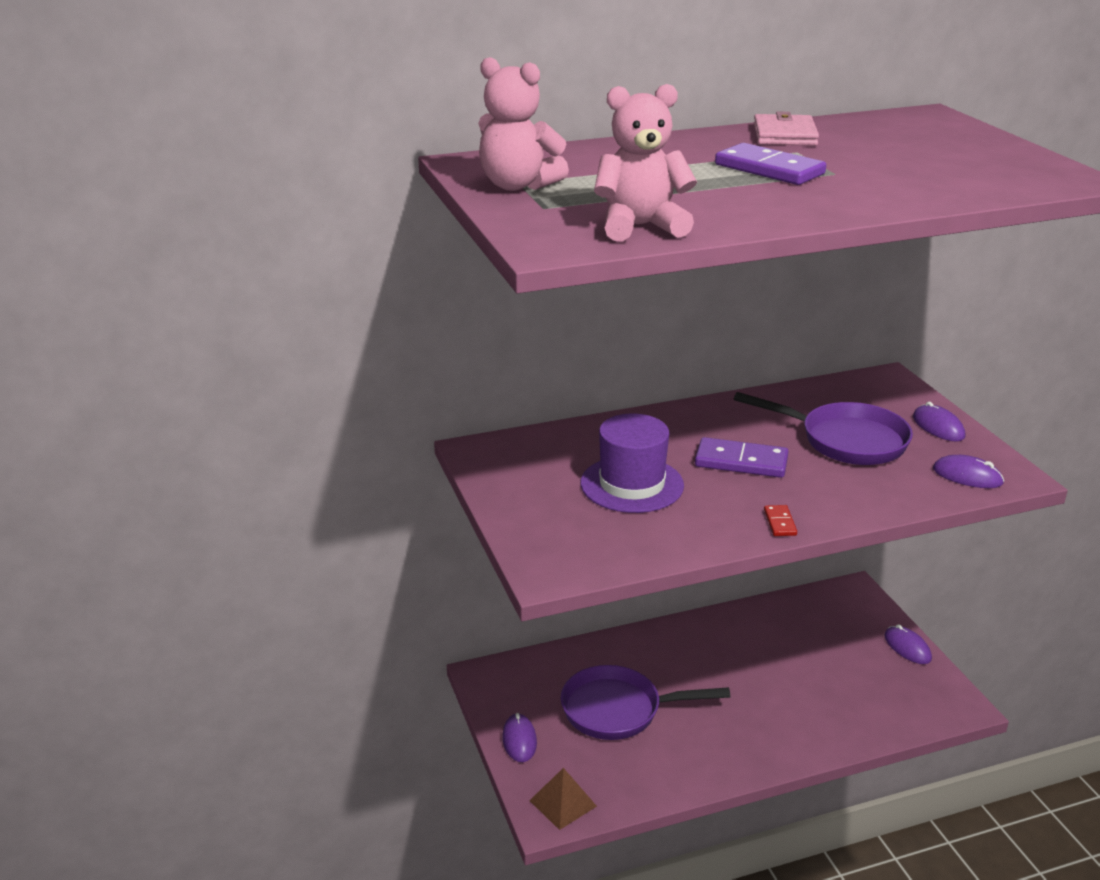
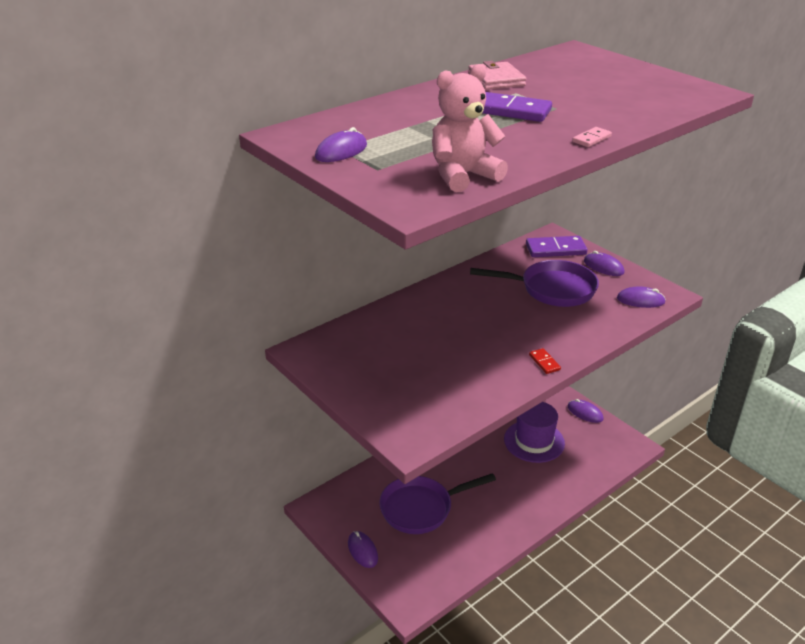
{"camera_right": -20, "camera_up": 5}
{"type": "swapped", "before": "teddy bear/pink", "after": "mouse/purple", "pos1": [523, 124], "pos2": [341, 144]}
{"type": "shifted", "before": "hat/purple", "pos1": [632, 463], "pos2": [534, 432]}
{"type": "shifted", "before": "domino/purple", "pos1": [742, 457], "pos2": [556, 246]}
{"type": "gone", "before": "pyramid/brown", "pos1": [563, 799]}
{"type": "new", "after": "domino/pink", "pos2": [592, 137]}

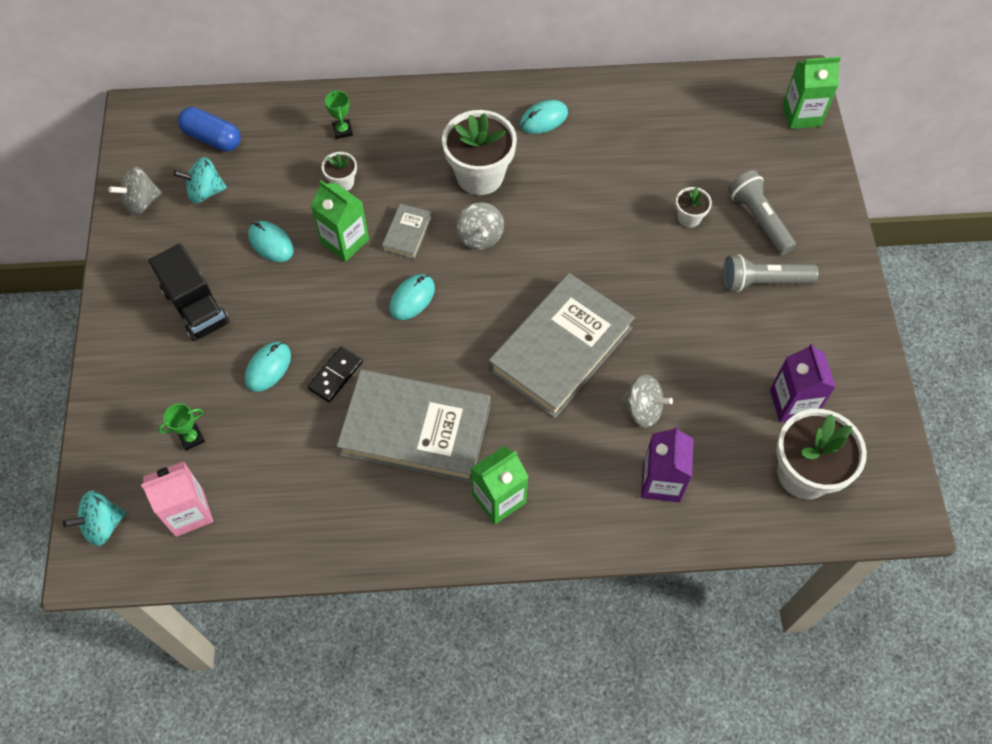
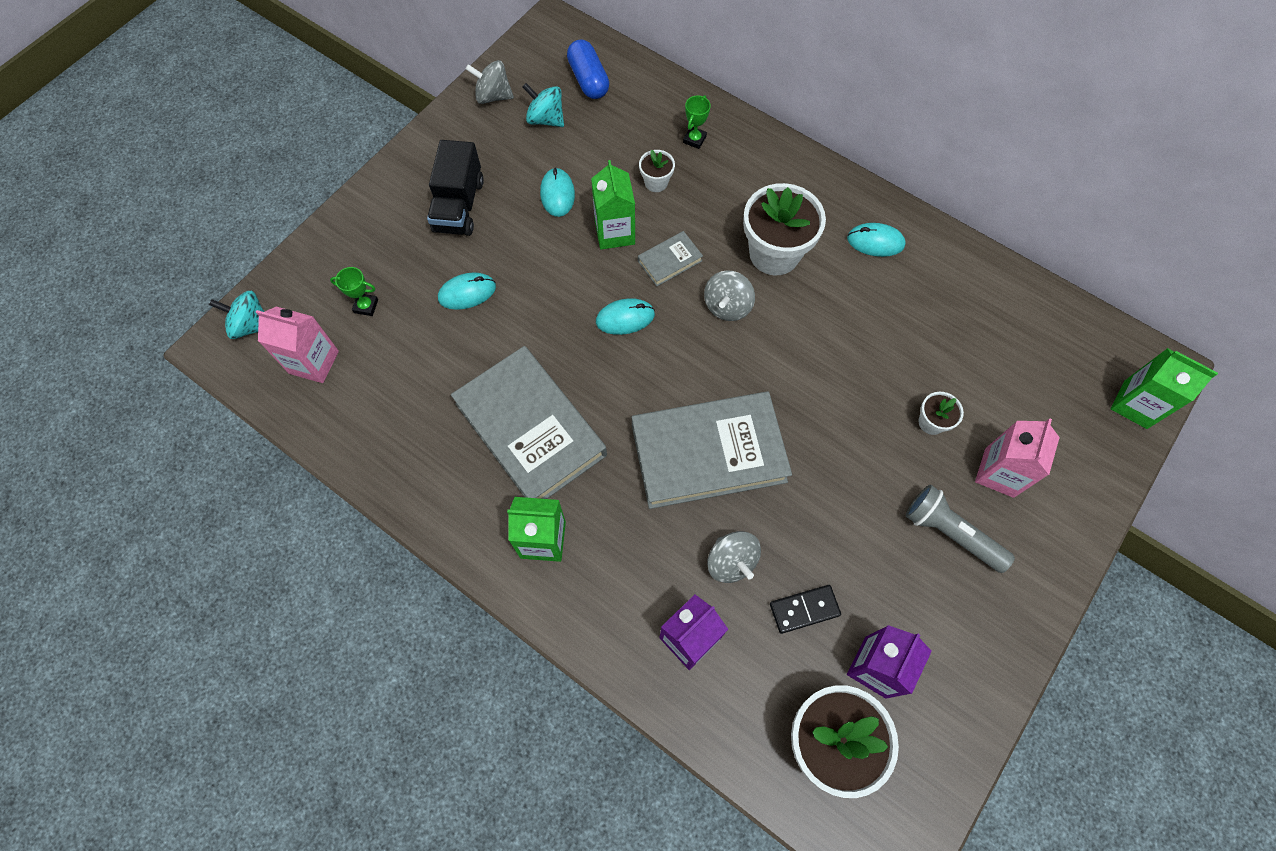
{"camera_right": 40, "camera_up": 5}
{"type": "swapped", "before": "flashlight/grey", "after": "carton/pink", "pos1": [762, 212], "pos2": [1017, 458]}
{"type": "shifted", "before": "domino/black", "pos1": [335, 374], "pos2": [805, 609]}

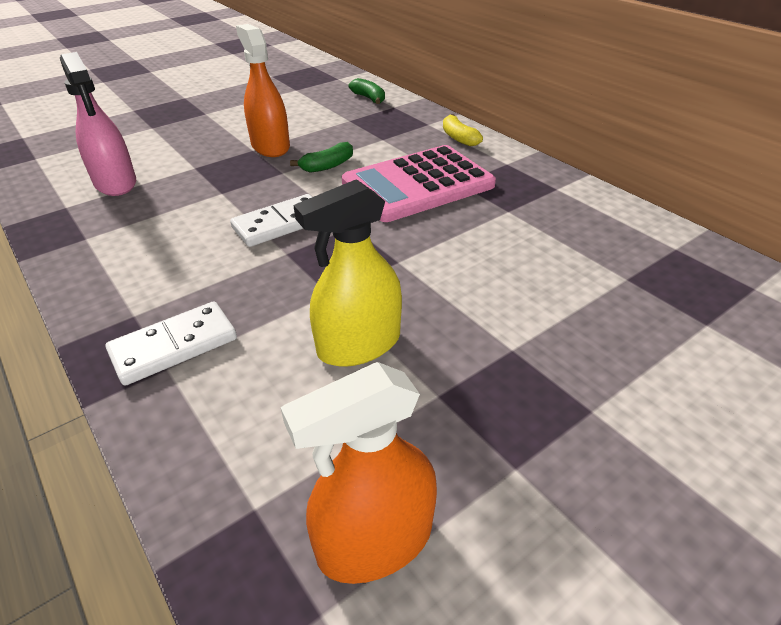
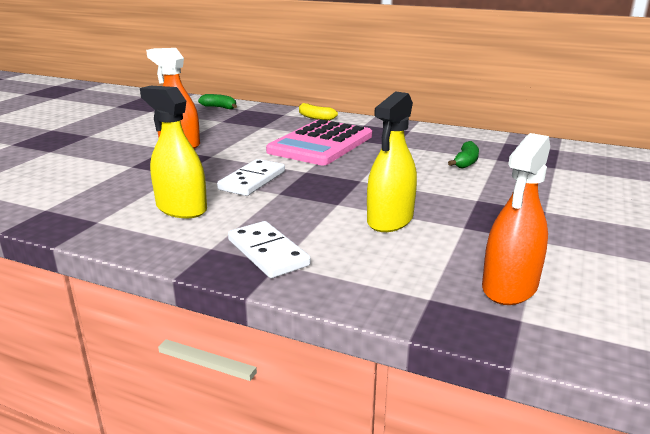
{"camera_right": -30, "camera_up": -15}
{"type": "gone", "before": "spray bottle/pink", "pos1": [98, 124]}
{"type": "shifted", "before": "banana/green", "pos1": [321, 157], "pos2": [463, 155]}
{"type": "rotated", "before": "domino/white", "pos1": [171, 343], "pos2": [269, 249], "turn": -60}
{"type": "new", "after": "spray bottle/yellow", "pos2": [173, 152]}

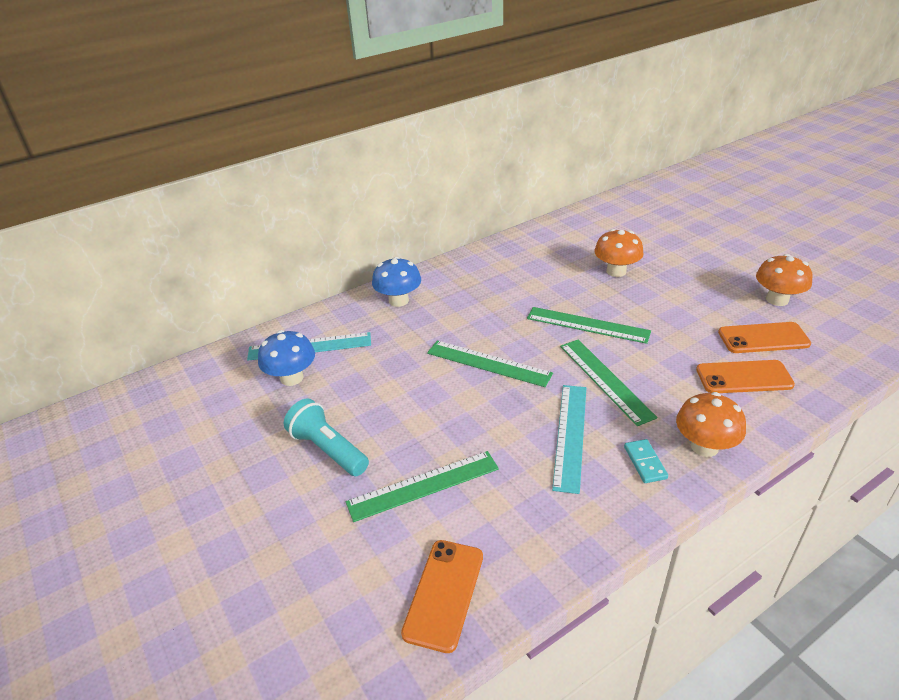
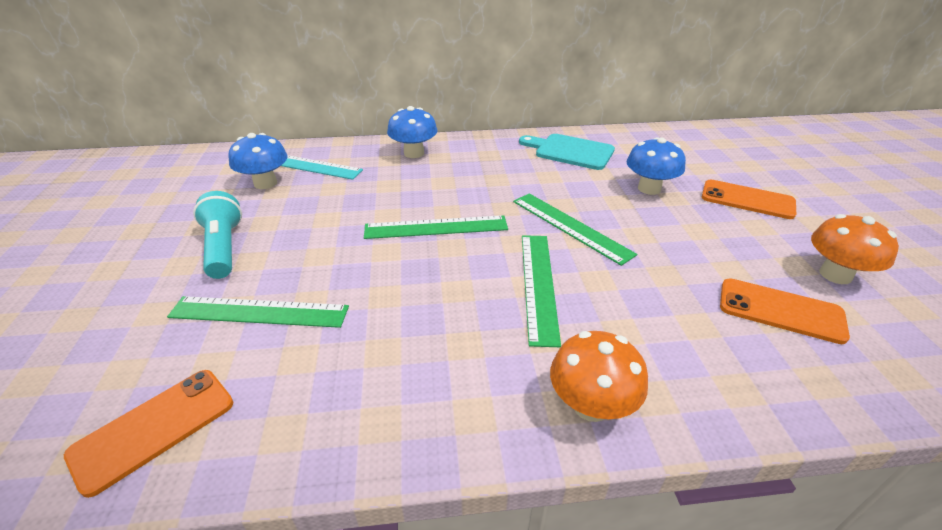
{"camera_right": 25, "camera_up": 0}
{"type": "repainted", "before": "mushroom/orange", "after": "mushroom/blue", "pos1": [619, 253], "pos2": [656, 166]}
{"type": "rotated", "before": "ruler/green", "pos1": [490, 364], "pos2": [436, 227], "turn": -60}
{"type": "shifted", "before": "phone/orange", "pos1": [745, 376], "pos2": [749, 199]}
{"type": "gone", "before": "ruler/turquoise", "pos1": [569, 439]}
{"type": "gone", "before": "domino/turquoise", "pos1": [646, 461]}
{"type": "new", "after": "cutting board/turquoise", "pos2": [567, 152]}

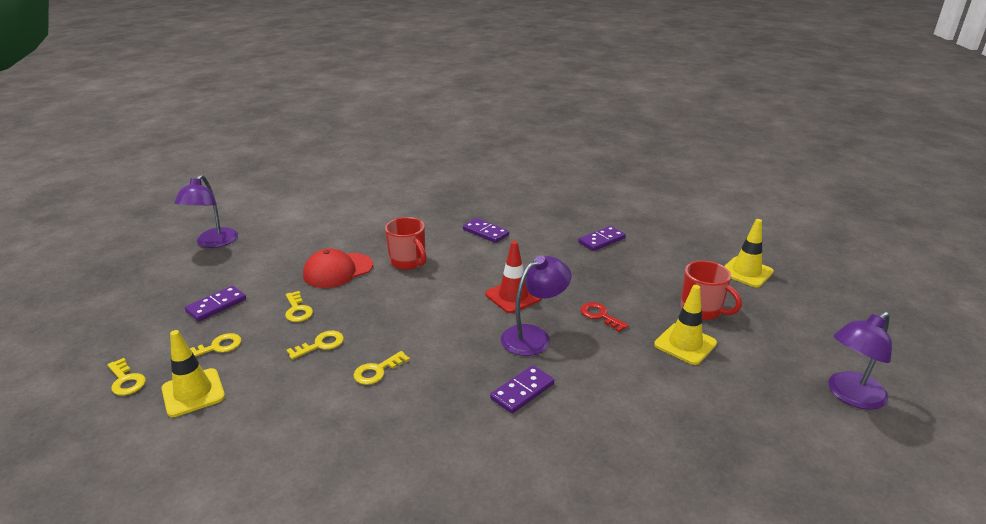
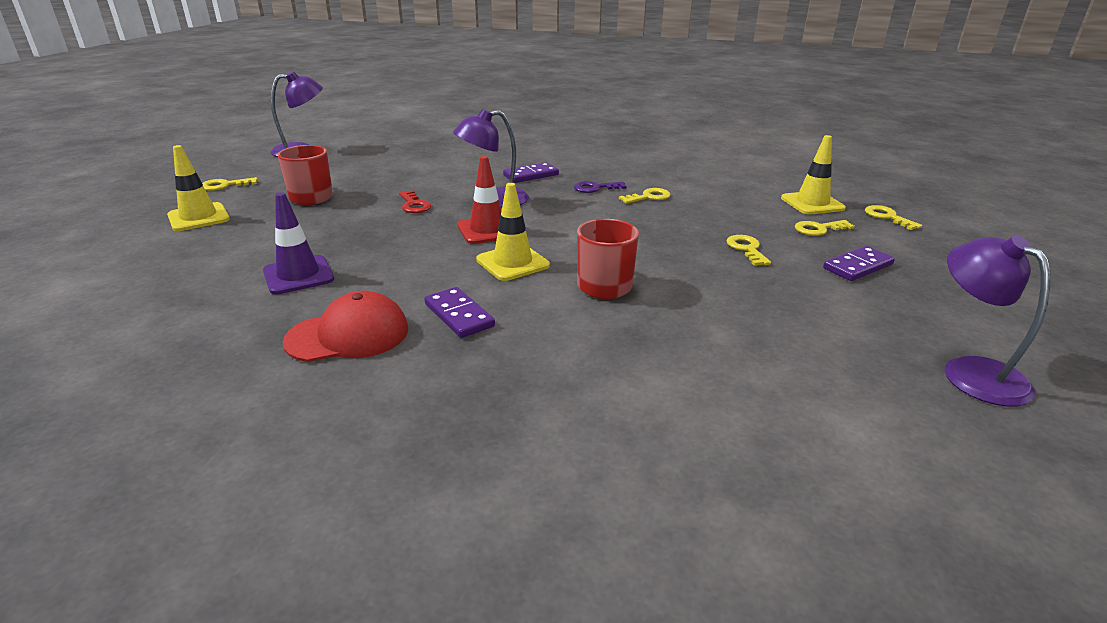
{"camera_right": -165, "camera_up": 0}
{"type": "rotated", "before": "lamp/purple", "pos1": [206, 211], "pos2": [997, 321], "turn": -45}
{"type": "swapped", "before": "domino/purple", "after": "traffic cone/purple", "pos1": [602, 238], "pos2": [298, 243]}
{"type": "shifted", "before": "cap/red", "pos1": [338, 268], "pos2": [345, 326]}
{"type": "shifted", "before": "traffic cone/yellow", "pos1": [685, 325], "pos2": [513, 232]}
{"type": "shifted", "before": "key/yellow", "pos1": [315, 345], "pos2": [230, 184]}
{"type": "new", "after": "key/purple", "pos2": [600, 187]}

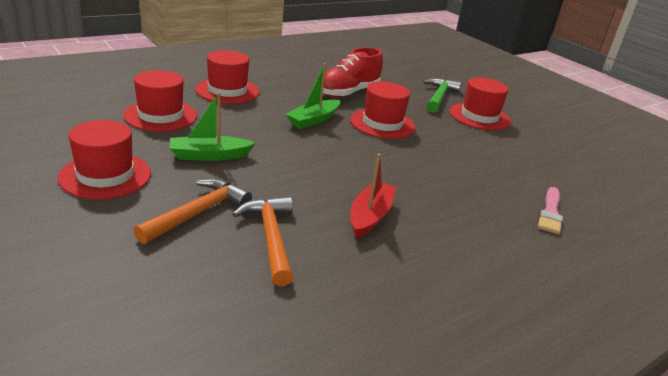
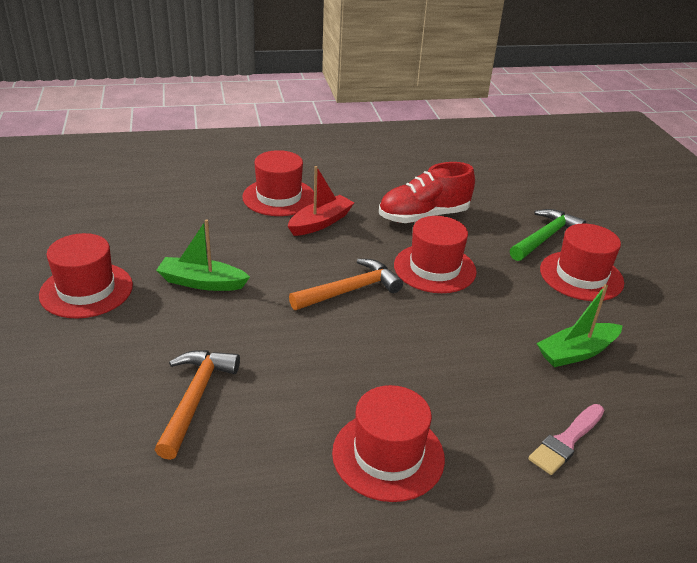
{"camera_right": 25, "camera_up": 5}
{"type": "shifted", "before": "boat/green", "pos1": [313, 96], "pos2": [579, 325]}
{"type": "shifted", "before": "hat/red", "pos1": [160, 101], "pos2": [388, 443]}
{"type": "shifted", "before": "boat/red", "pos1": [373, 196], "pos2": [321, 201]}
{"type": "shifted", "before": "hammer/orange", "pos1": [193, 211], "pos2": [346, 284]}

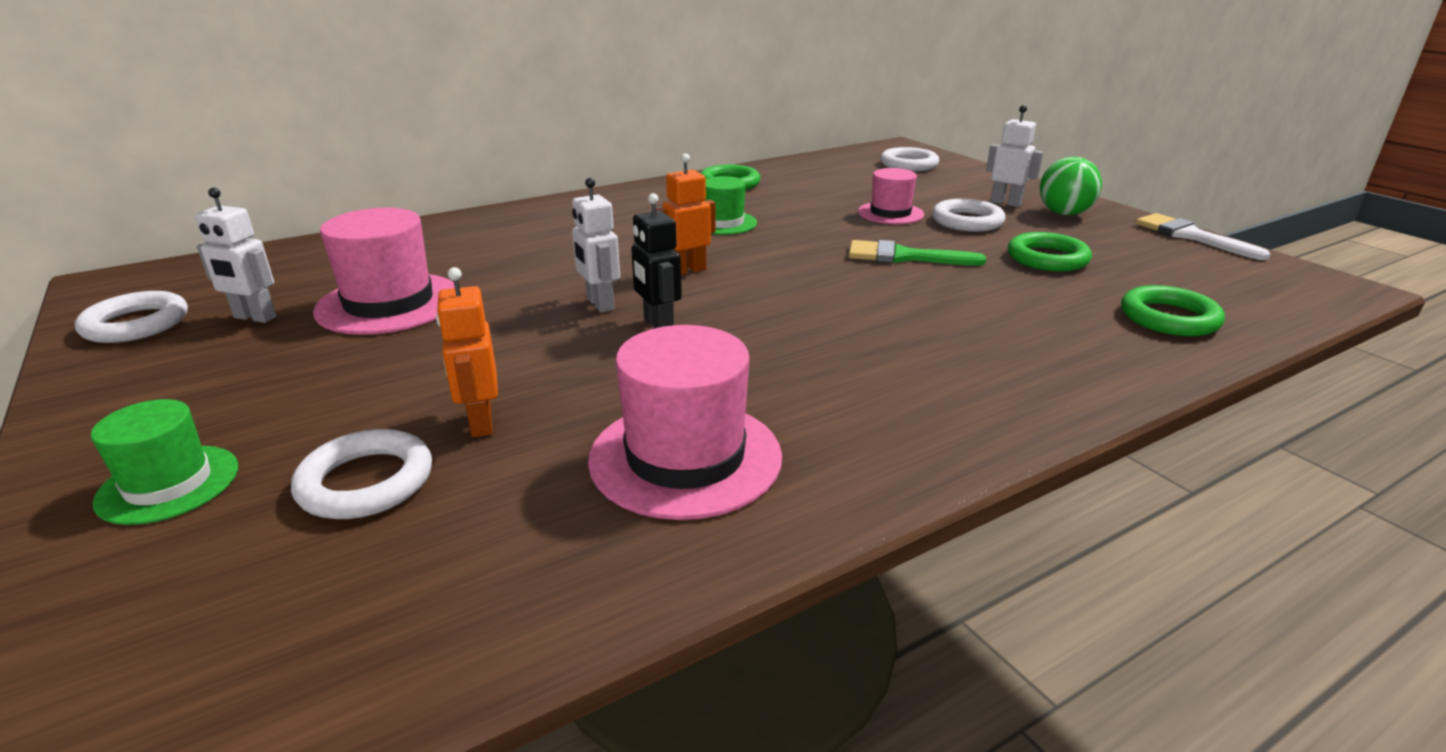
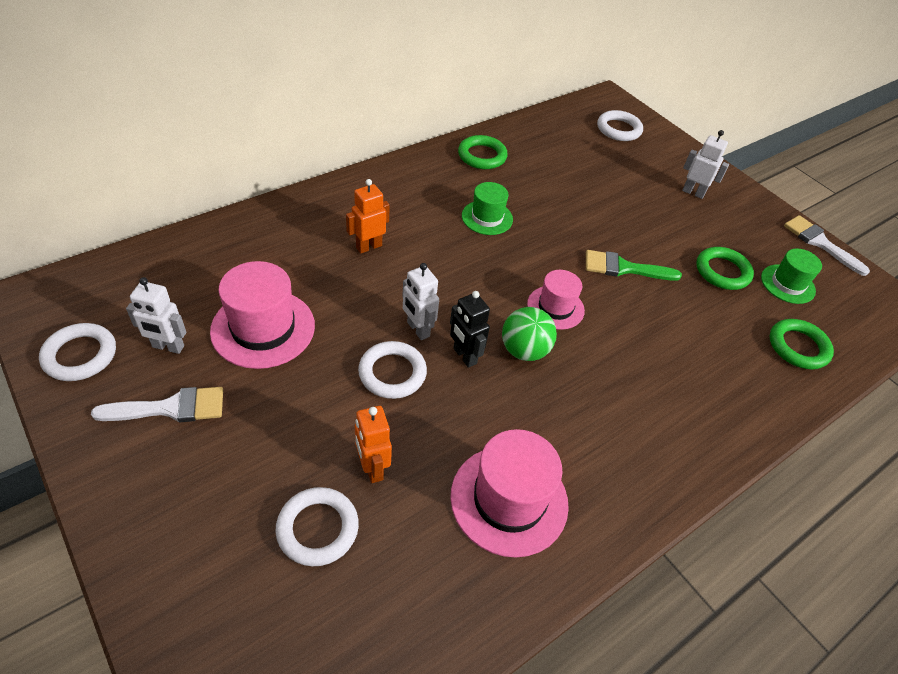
{"camera_right": -10, "camera_up": 20}
{"type": "shifted", "before": "robot/orange", "pos1": [685, 214], "pos2": [368, 216]}
{"type": "shifted", "before": "ball/green", "pos1": [1071, 186], "pos2": [529, 334]}
{"type": "shifted", "before": "hat/pink", "pos1": [891, 196], "pos2": [556, 300]}
{"type": "shifted", "before": "ring/white", "pos1": [968, 215], "pos2": [392, 370]}
{"type": "shifted", "before": "hat/green", "pos1": [164, 462], "pos2": [791, 276]}
{"type": "new", "after": "brush/white", "pos2": [157, 404]}

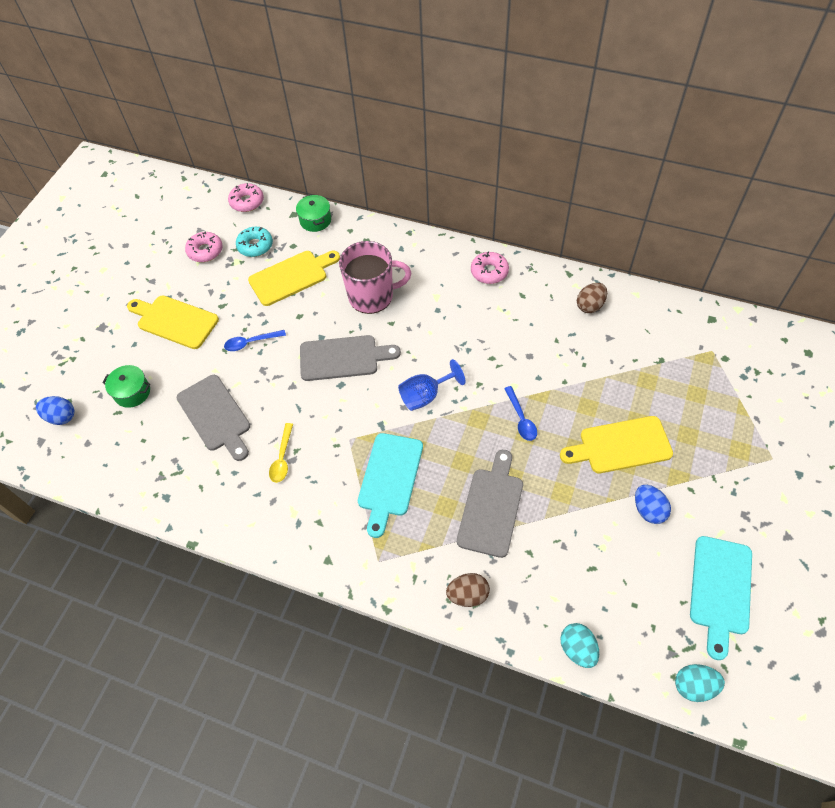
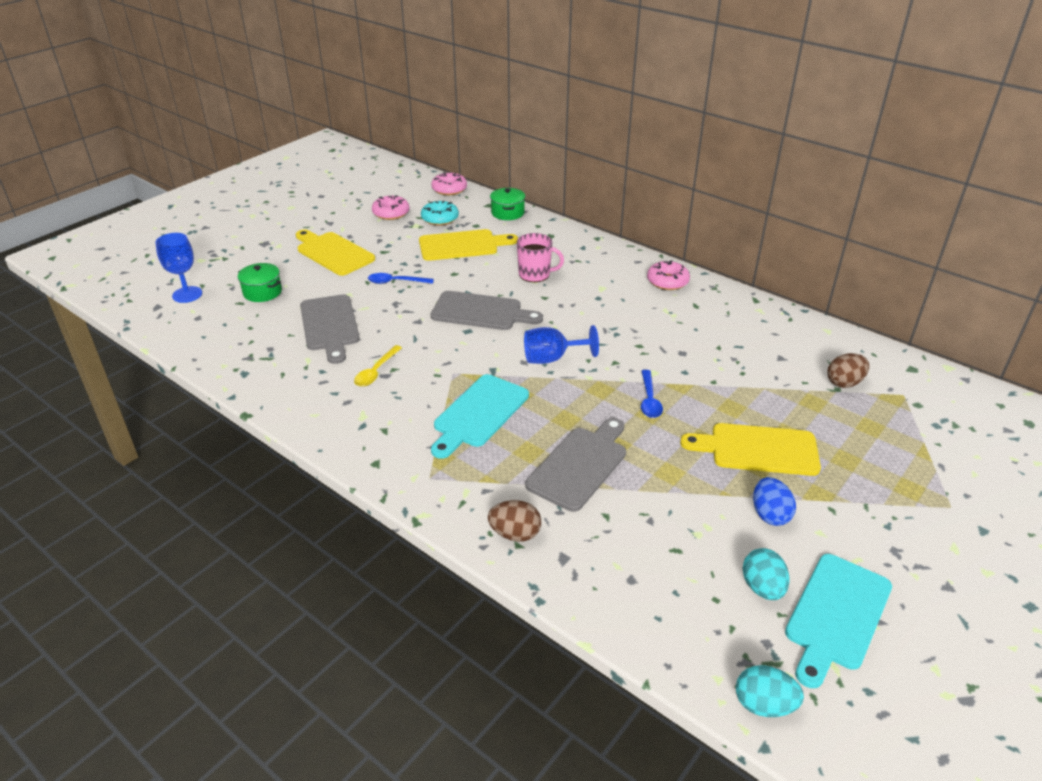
{"camera_right": 15, "camera_up": -20}
{"type": "scaled", "before": "mug/pink", "pos1": [375, 277], "pos2": [540, 257], "scale": 0.64}
{"type": "shifted", "before": "egg/brown", "pos1": [592, 298], "pos2": [848, 370]}
{"type": "swapped", "before": "egg/blue", "after": "goblet/blue", "pos1": [55, 410], "pos2": [178, 268]}
{"type": "shifted", "before": "egg/turquoise", "pos1": [579, 645], "pos2": [766, 574]}

